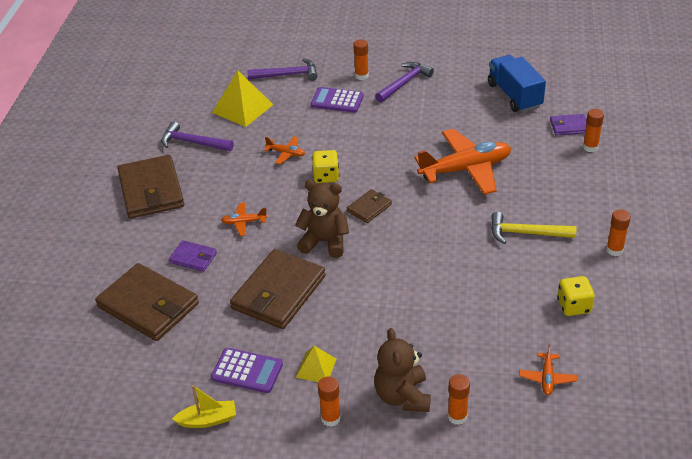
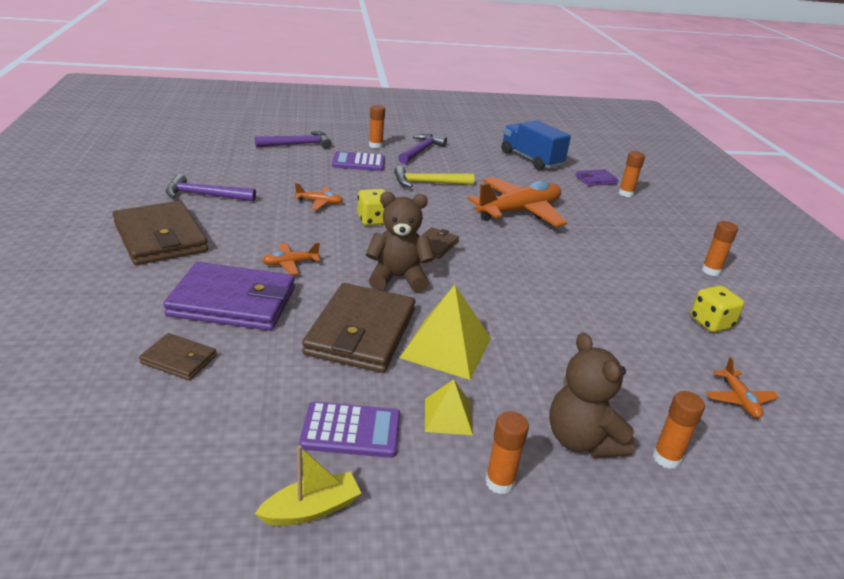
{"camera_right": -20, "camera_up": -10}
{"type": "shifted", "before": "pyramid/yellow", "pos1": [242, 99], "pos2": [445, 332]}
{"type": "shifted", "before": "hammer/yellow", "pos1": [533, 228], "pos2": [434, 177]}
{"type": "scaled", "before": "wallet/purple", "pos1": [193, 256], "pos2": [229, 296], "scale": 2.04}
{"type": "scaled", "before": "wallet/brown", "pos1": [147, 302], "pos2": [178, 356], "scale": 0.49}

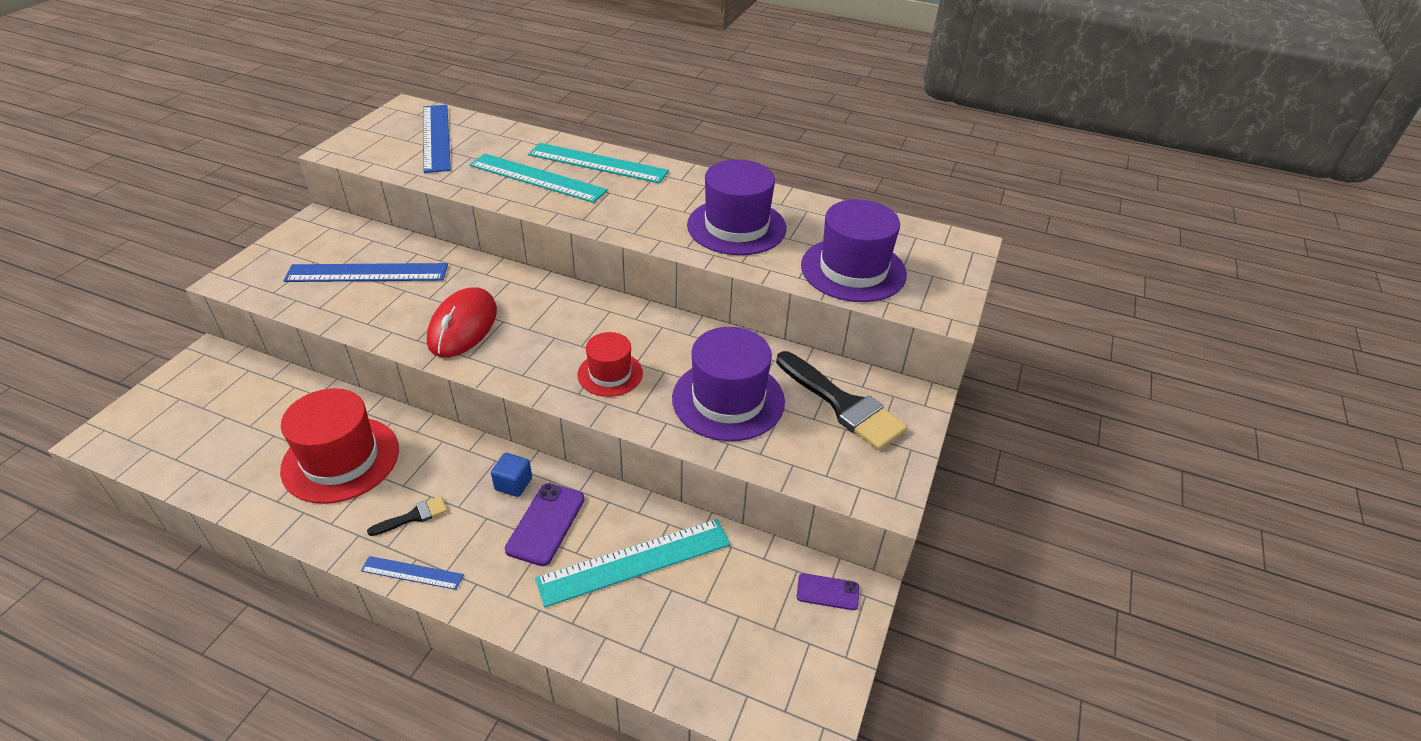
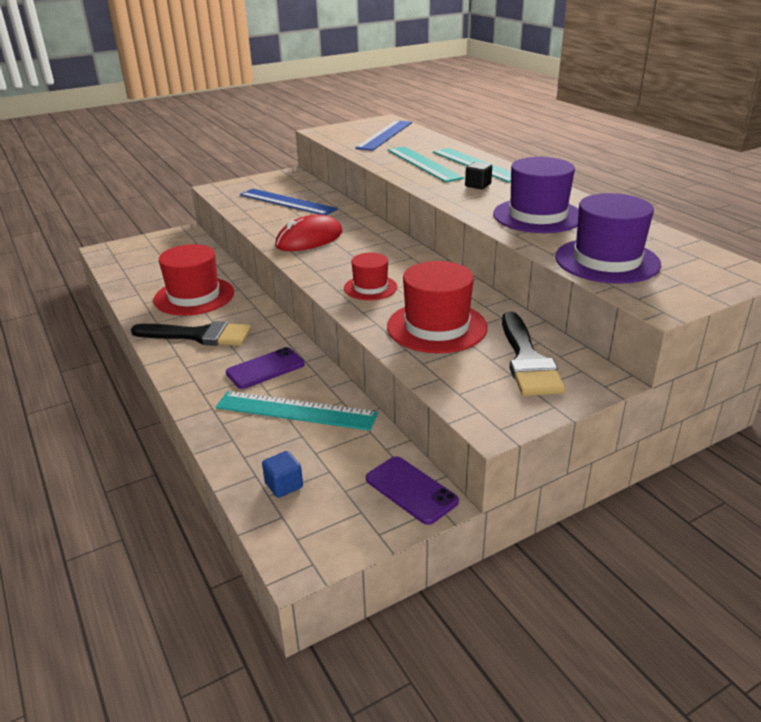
{"camera_right": 40, "camera_up": -10}
{"type": "repainted", "before": "hat/purple", "after": "hat/red", "pos1": [728, 384], "pos2": [437, 307]}
{"type": "shifted", "before": "cube/blue", "pos1": [511, 475], "pos2": [282, 474]}
{"type": "scaled", "before": "brush/black", "pos1": [407, 516], "pos2": [191, 333], "scale": 2.16}
{"type": "gone", "before": "ruler/blue", "pos1": [412, 573]}
{"type": "scaled", "before": "phone/purple", "pos1": [828, 591], "pos2": [412, 490], "scale": 1.6}
{"type": "new", "after": "cube/black", "pos2": [478, 175]}

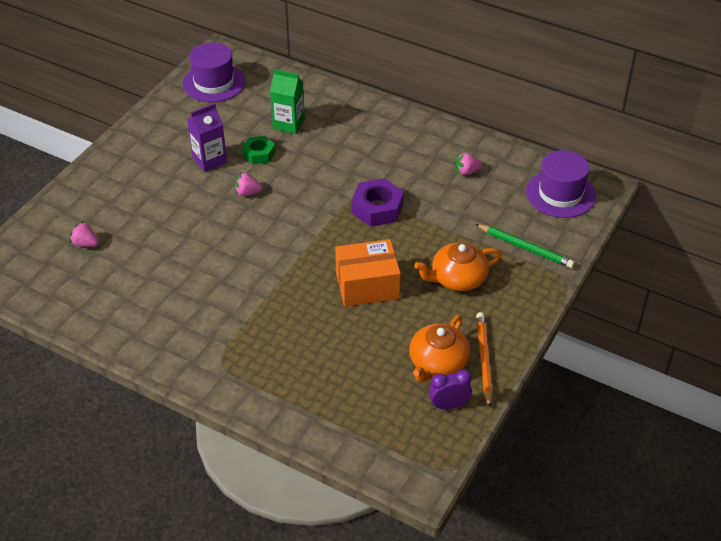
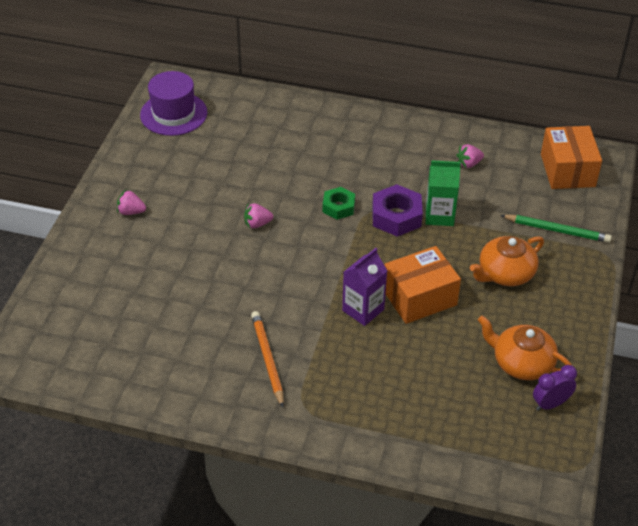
{"camera_right": -15, "camera_up": 0}
{"type": "shifted", "before": "carton/green", "pos1": [287, 101], "pos2": [443, 193]}
{"type": "shifted", "before": "carton/purple", "pos1": [207, 137], "pos2": [364, 287]}
{"type": "shifted", "before": "nut/green", "pos1": [259, 150], "pos2": [339, 203]}
{"type": "swapped", "before": "hat/purple", "after": "box/orange", "pos1": [561, 184], "pos2": [571, 157]}
{"type": "shifted", "before": "strawberry/pink", "pos1": [84, 234], "pos2": [131, 202]}
{"type": "shifted", "before": "pencil/orange", "pos1": [484, 360], "pos2": [267, 359]}
{"type": "rotated", "before": "teapot/orange", "pos1": [439, 349], "pos2": [525, 347], "turn": 105}

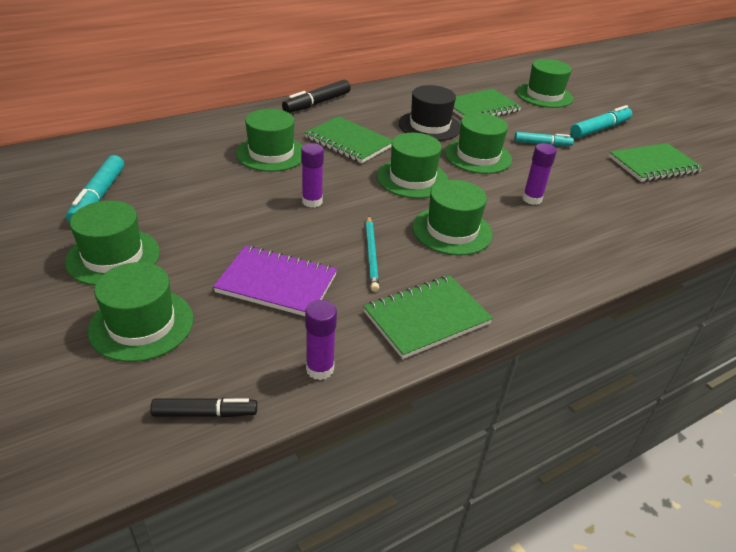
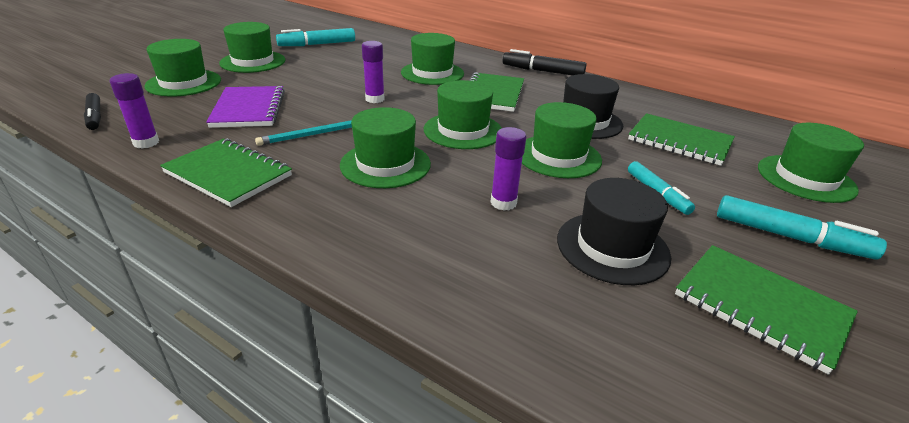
{"camera_right": 65, "camera_up": -5}
{"type": "new", "after": "hat/black", "pos2": [614, 231]}

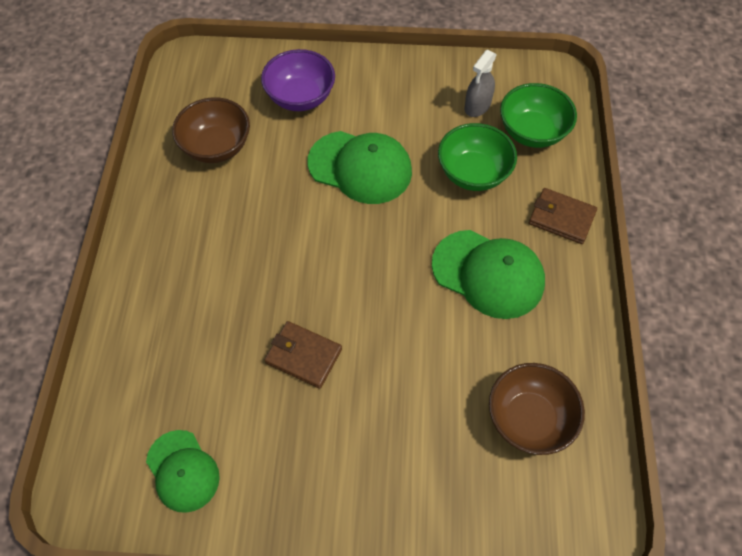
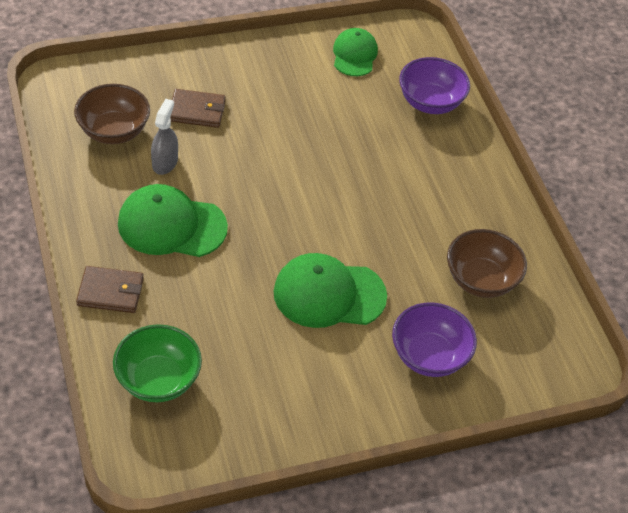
{"camera_right": 155, "camera_up": -10}
{"type": "shifted", "before": "spray bottle/grey", "pos1": [481, 83], "pos2": [164, 137]}
{"type": "gone", "before": "bowl/green", "pos1": [477, 157]}
{"type": "shifted", "before": "wallet/brown", "pos1": [303, 355], "pos2": [197, 108]}
{"type": "rotated", "before": "cap/green", "pos1": [183, 471], "pos2": [355, 52], "turn": 60}
{"type": "new", "after": "bowl/purple", "pos2": [434, 85]}

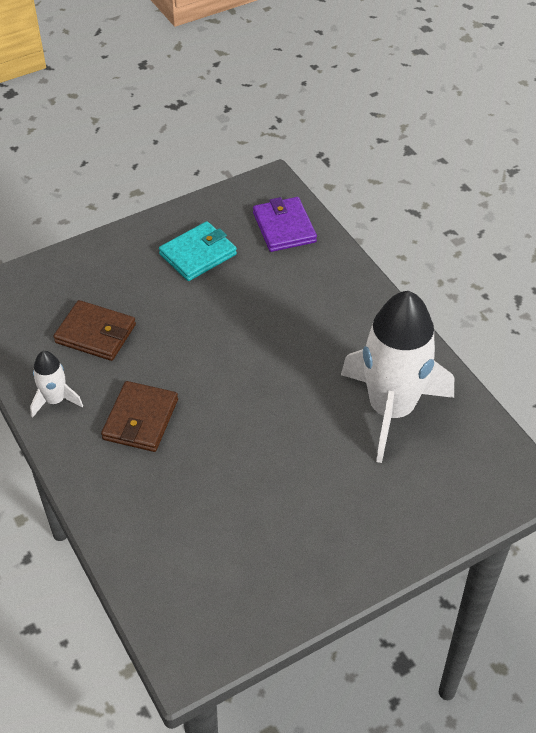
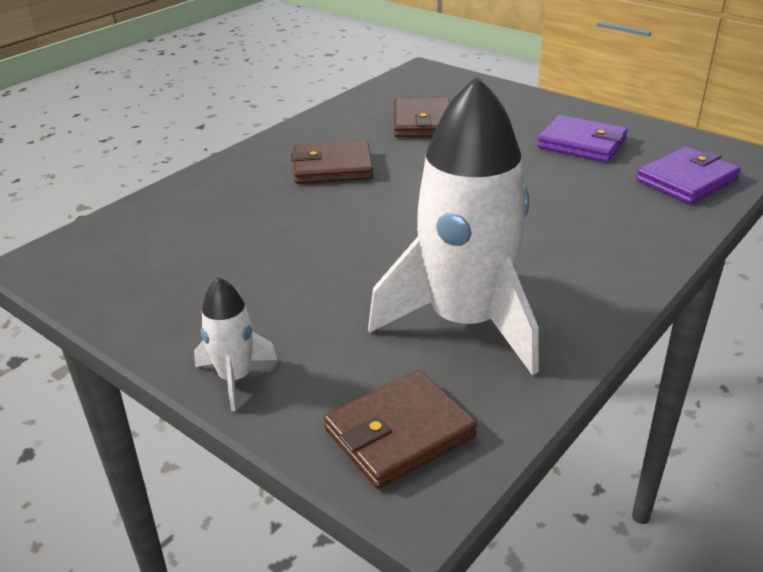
{"camera_right": 70, "camera_up": -15}
{"type": "repainted", "before": "wallet/turquoise", "after": "wallet/purple", "pos1": [198, 251], "pos2": [582, 138]}
{"type": "shifted", "before": "rocket/white", "pos1": [56, 384], "pos2": [235, 344]}
{"type": "new", "after": "wallet/brown", "pos2": [400, 429]}

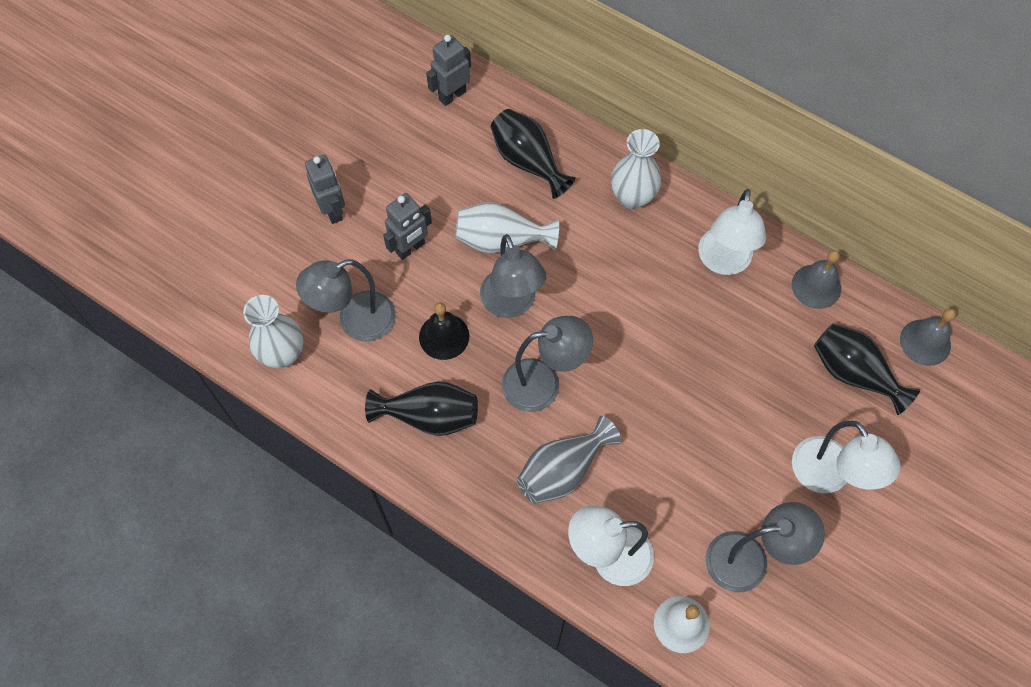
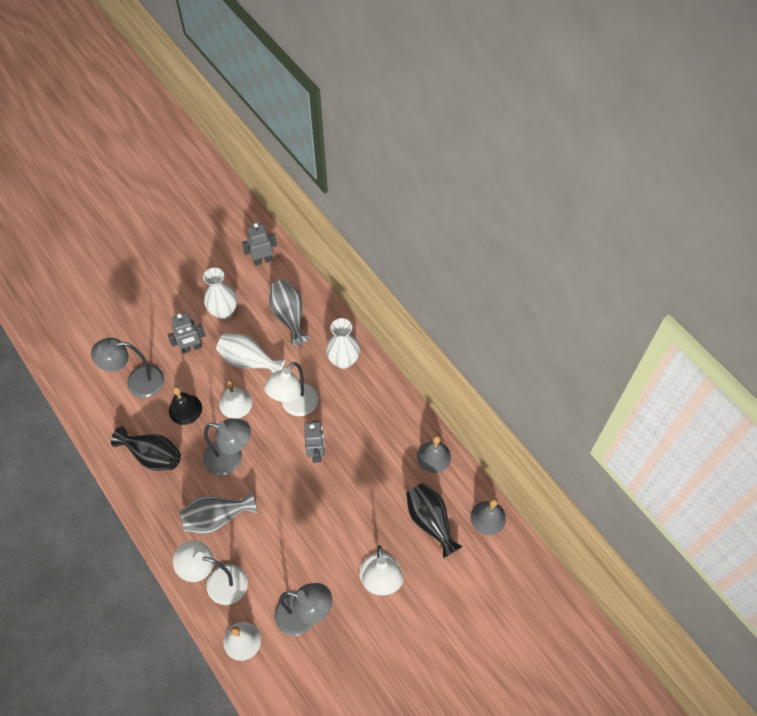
{"camera_right": 20, "camera_up": -5}
{"type": "repainted", "before": "vase/black", "after": "vase/grey", "pos1": [532, 154], "pos2": [289, 313]}
{"type": "shifted", "before": "robot/grey", "pos1": [325, 189], "pos2": [314, 441]}
{"type": "shifted", "before": "lamp/white", "pos1": [732, 232], "pos2": [291, 389]}
{"type": "swapped", "before": "lamp/grey", "after": "bell/white", "pos1": [513, 276], "pos2": [235, 399]}
{"type": "shifted", "before": "vase/white", "pos1": [273, 331], "pos2": [220, 293]}

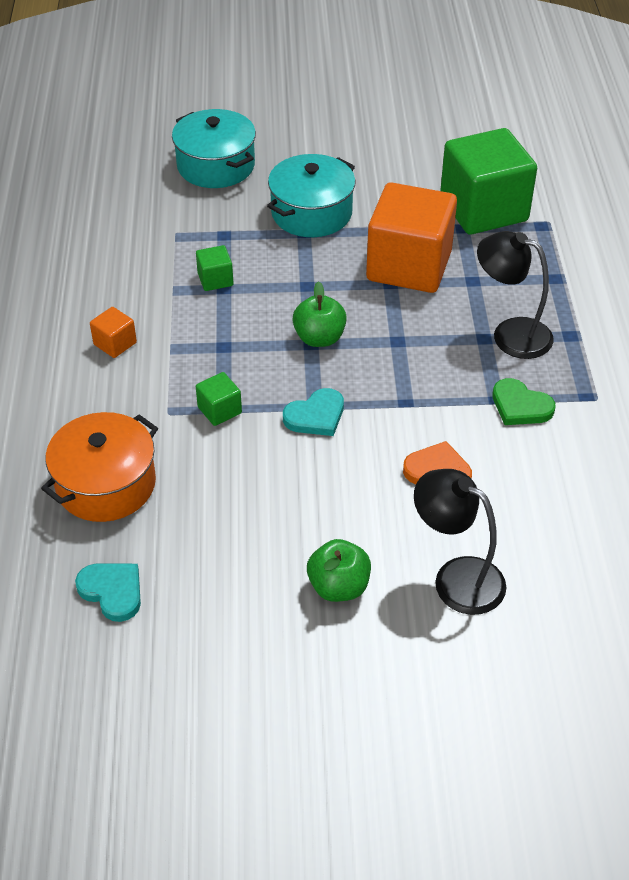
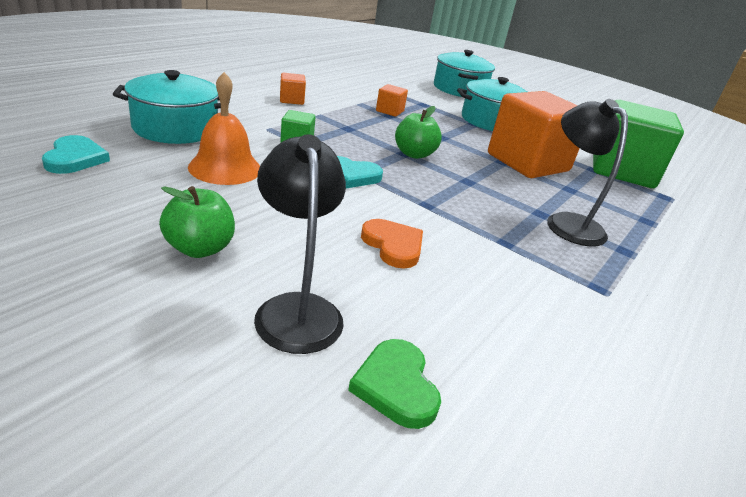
{"camera_right": 35, "camera_up": -15}
{"type": "repainted", "before": "cube/green", "after": "cube/orange", "pos1": [214, 268], "pos2": [392, 100]}
{"type": "shifted", "before": "heart/green", "pos1": [524, 401], "pos2": [394, 384]}
{"type": "repainted", "before": "pot/orange", "after": "pot/turquoise", "pos1": [99, 467], "pos2": [171, 107]}
{"type": "new", "after": "bell/orange", "pos2": [224, 128]}

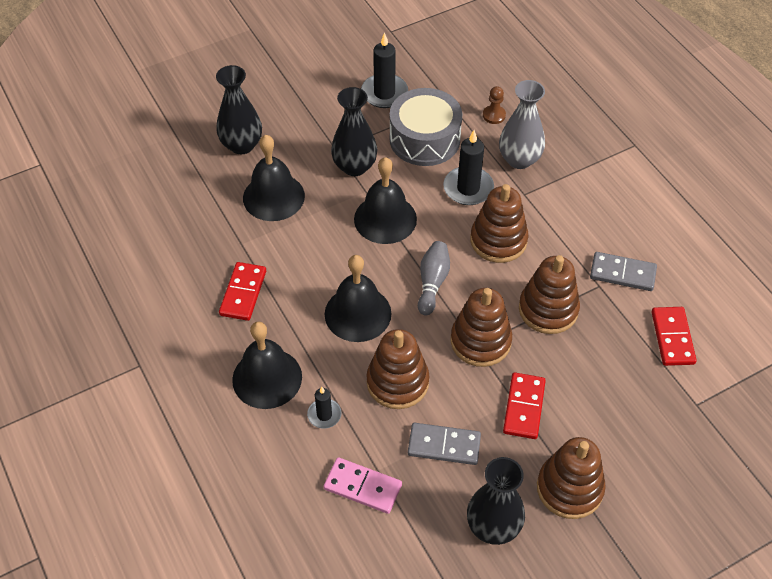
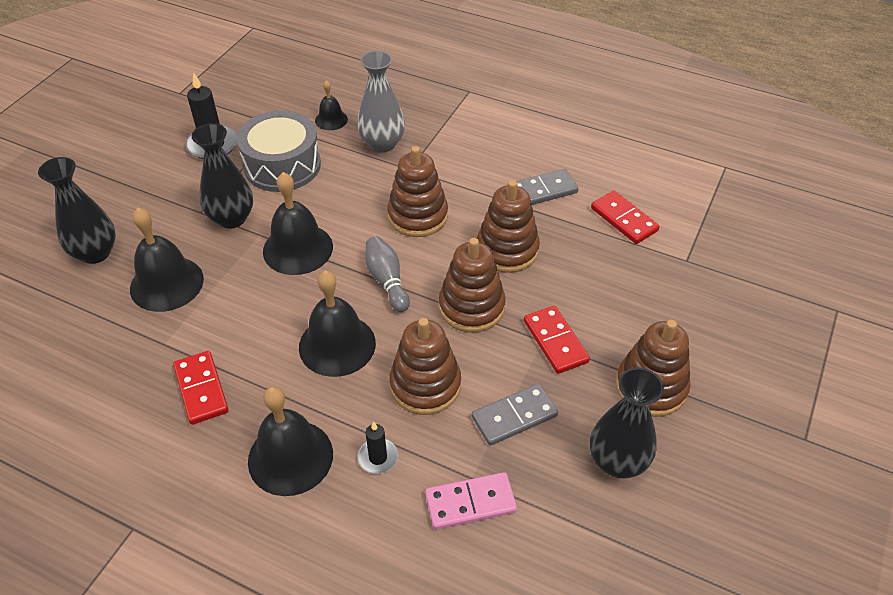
{"camera_right": -35, "camera_up": -5}
{"type": "swapped", "before": "pawn/brown", "after": "bell/black", "pos1": [494, 105], "pos2": [331, 105]}
{"type": "gone", "before": "candle/black", "pos1": [468, 167]}

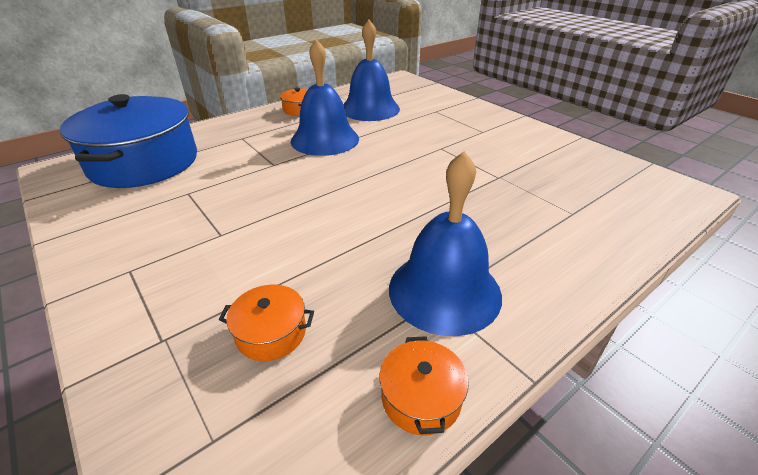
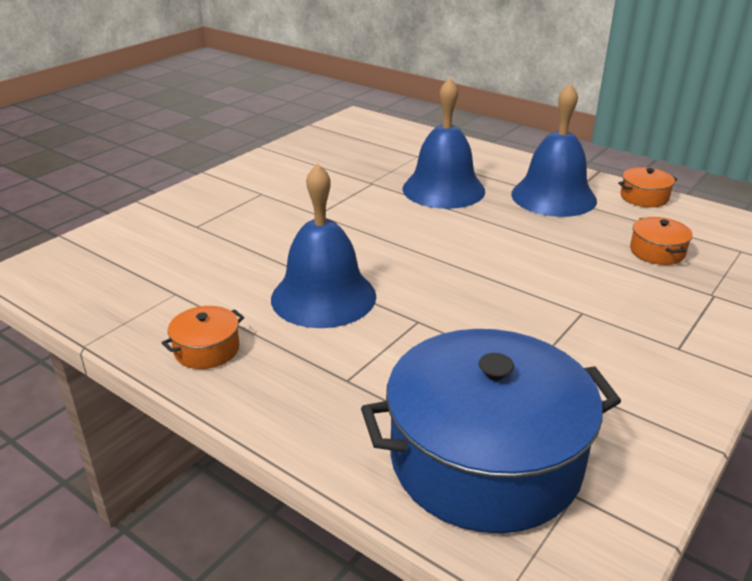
{"camera_right": -105, "camera_up": -5}
{"type": "shifted", "before": "bell/blue", "pos1": [371, 70], "pos2": [444, 143]}

